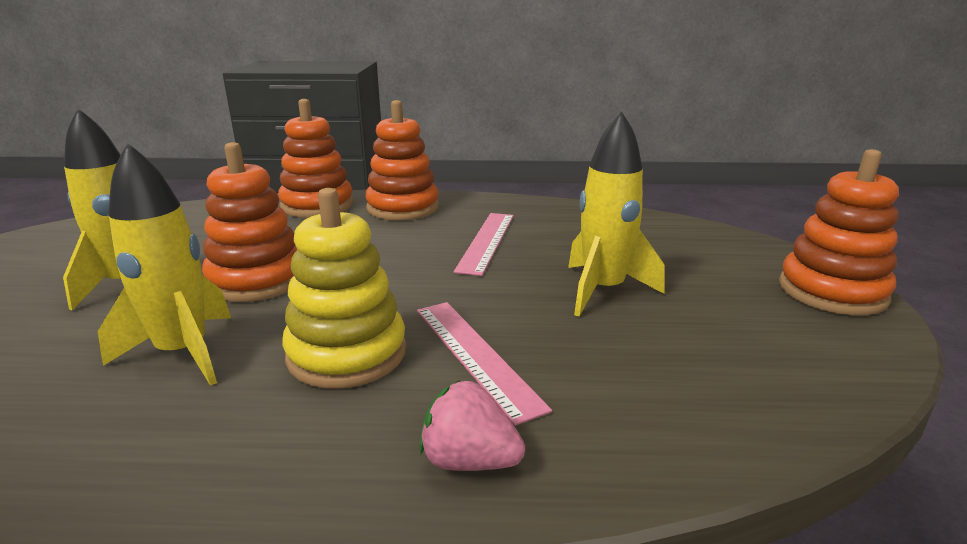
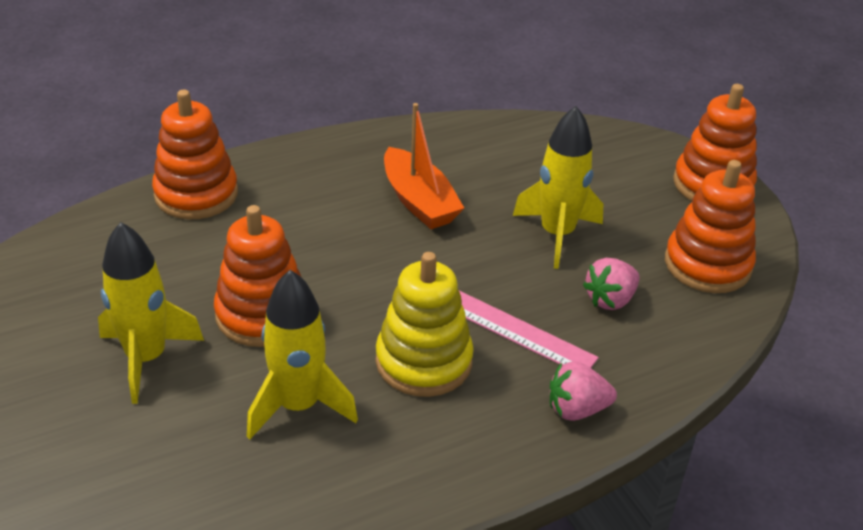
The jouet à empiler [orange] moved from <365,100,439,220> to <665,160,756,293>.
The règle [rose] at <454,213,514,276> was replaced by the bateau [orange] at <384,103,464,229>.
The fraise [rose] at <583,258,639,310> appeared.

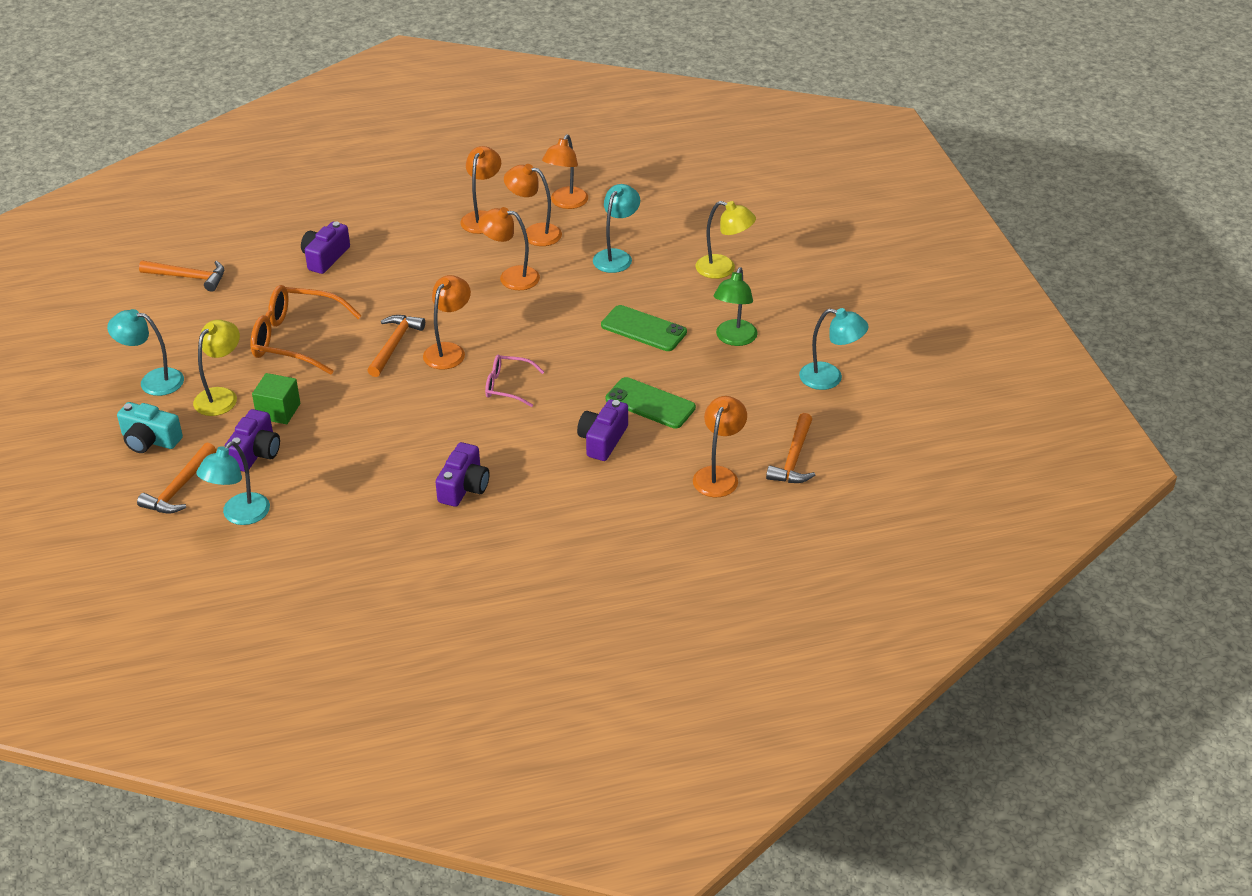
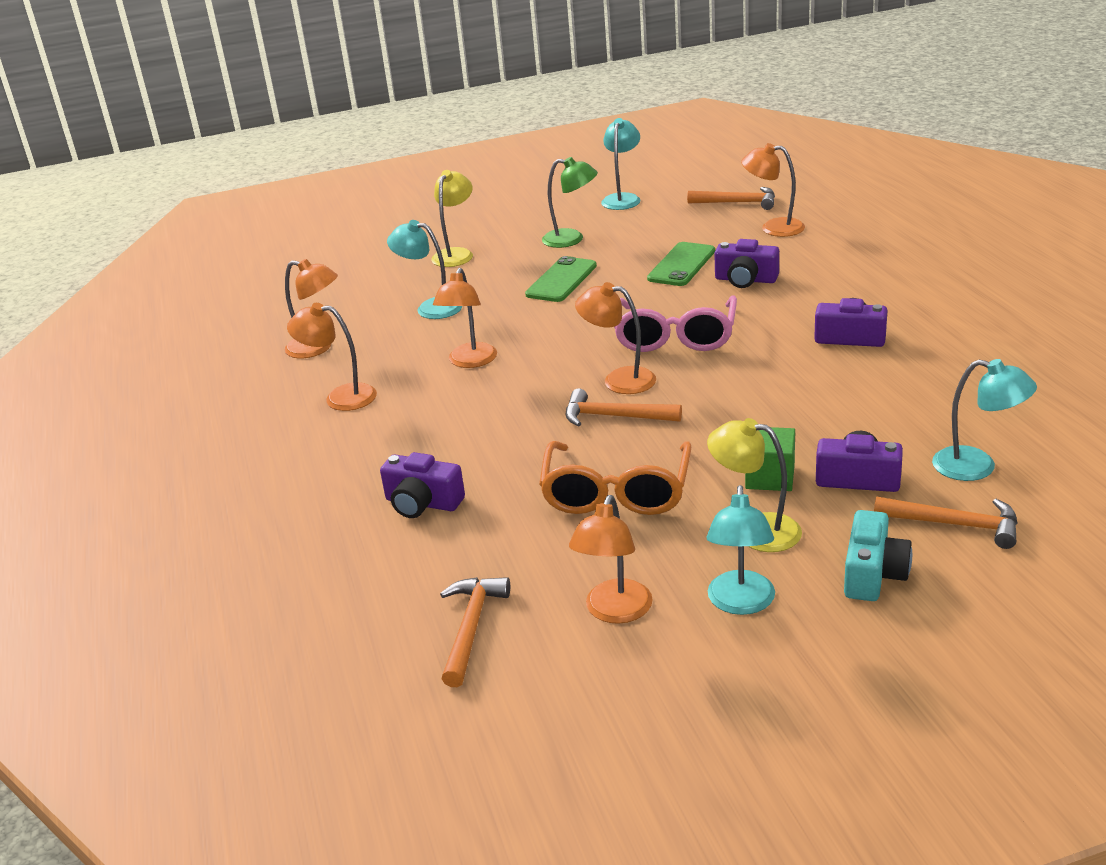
The lunettes [rose] at <485,355,544,407> changed to 1.78 times the size.
The lampe [orange] moved from <504,164,562,246> to <569,495,653,624>.

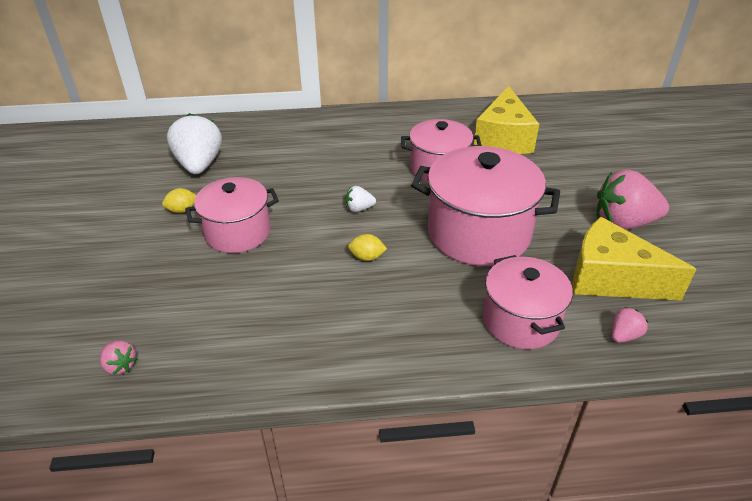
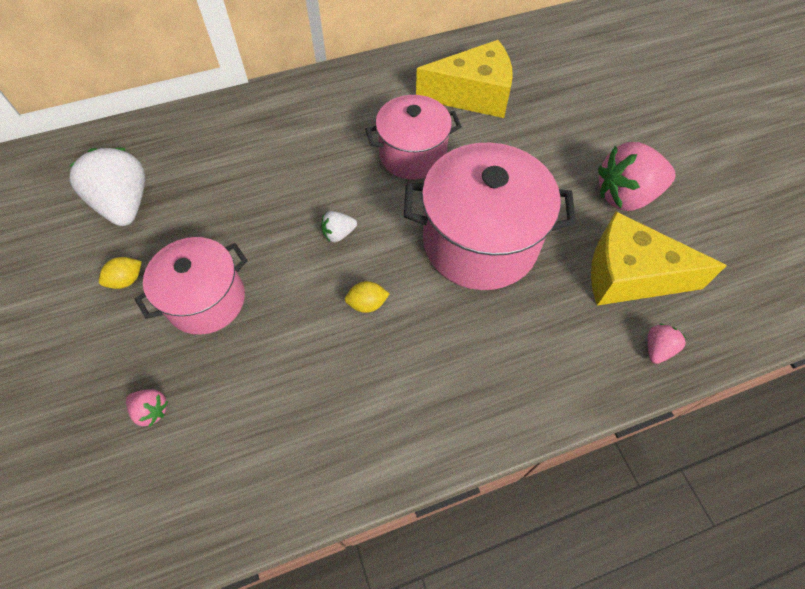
The fraise [rose] moved from <100,341,137,375> to <126,389,168,427>.
The fromage [jaune] at <474,86,539,154> turned 90 degrees counterclockwise.
The marmite [rose] at <483,255,573,349> disappeared.

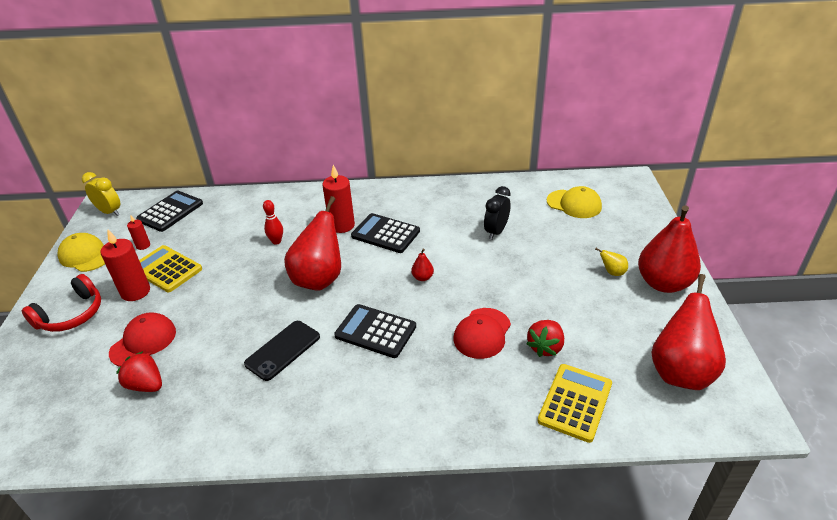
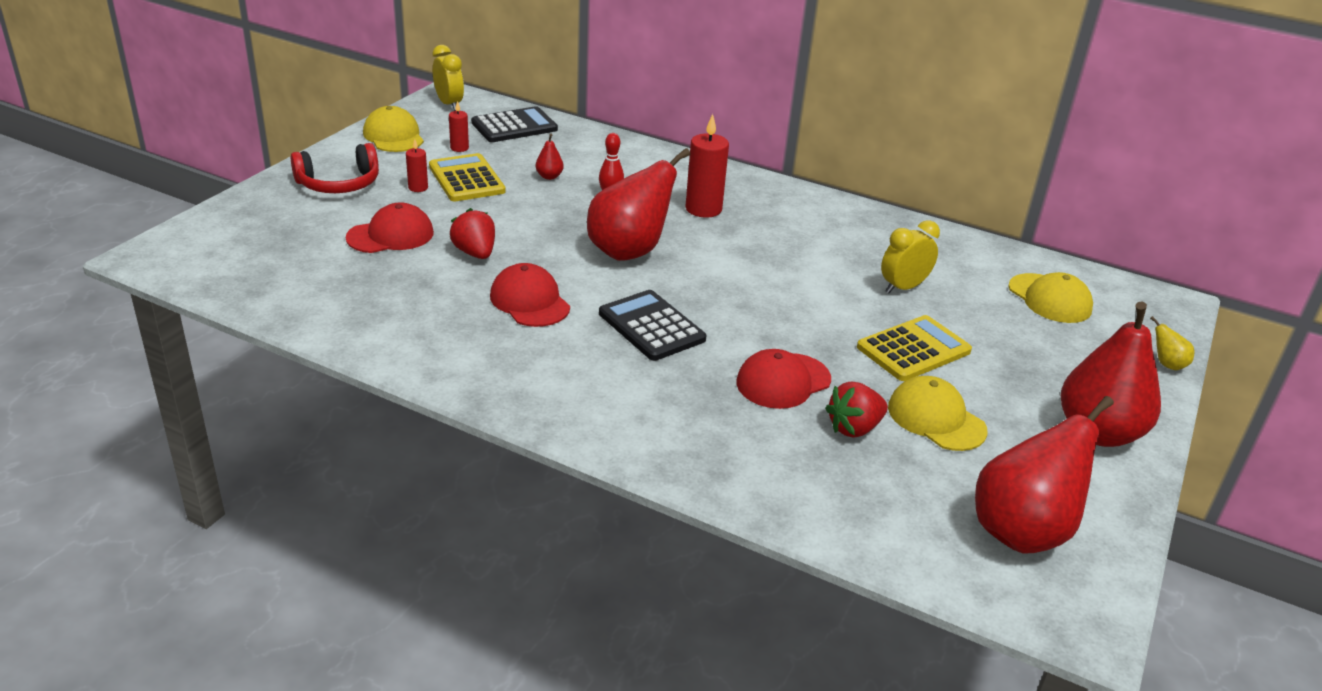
The bougie [rouge] at <101,230,150,301> changed to 0.53 times the size.
The fraise [rouge] moved from <116,351,162,392> to <450,208,495,259>.
The téléphone [noir] at <244,321,320,381> was replaced by the casquette [rouge] at <490,263,570,327>.
The calculatrice [noir] at <351,213,420,253> disappeared.
The poire [rouge] moved from <411,249,434,281> to <536,134,564,180>.
The réveil [noir] at <484,186,511,240> became the réveil [jaune] at <881,220,940,293>.
The calculatrice [jaune] moved from <538,364,612,443> to <857,315,972,381>.
The poire [jaune] moved from <595,248,628,276> to <1150,316,1194,370>.
The casquette [jaune] at <888,376,988,451> appeared.

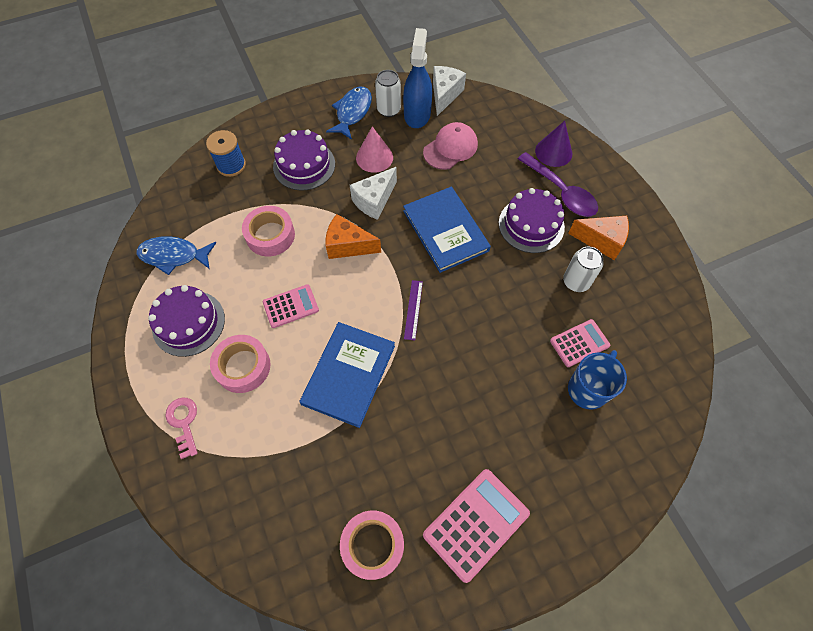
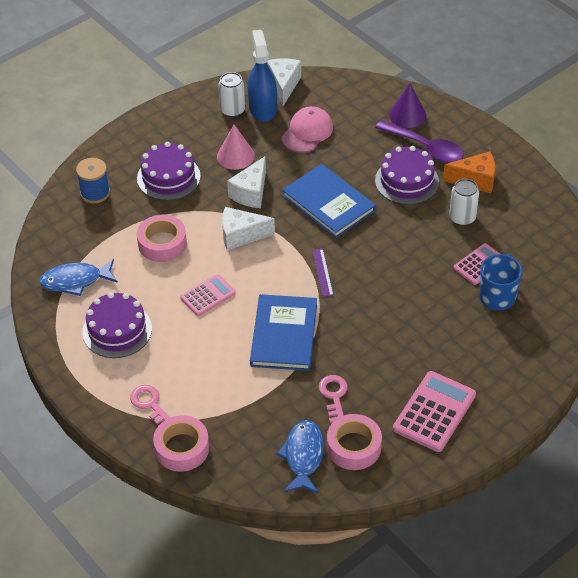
The ruban adhésif [rose] moved from <210,335,271,393> to <153,415,209,472>.
The poisson [bleu] moved from <326,86,372,140> to <276,420,324,494>.
The fromage [orange] at <326,214,381,259> became the fromage [blanc] at <222,207,275,250>.
The clé [rose] at <319,375,348,423> appeared.

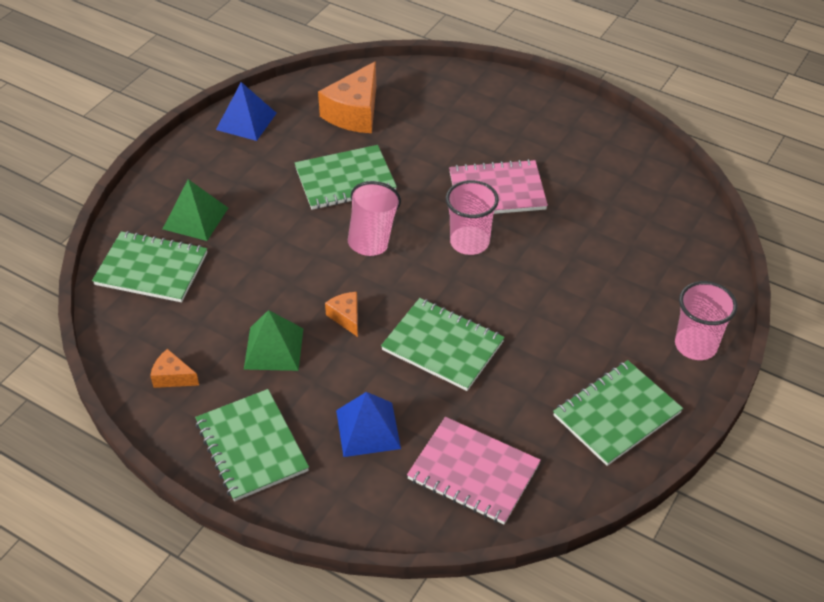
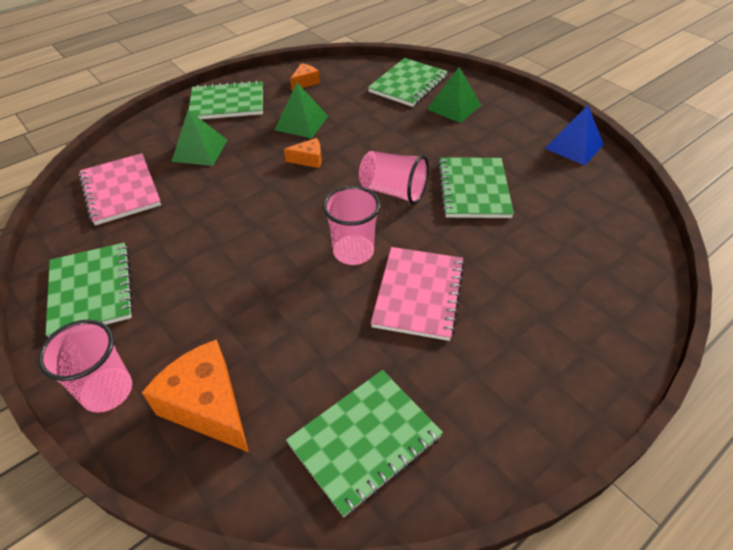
The fromage [orange] moved from <318,61,376,133> to <142,339,249,452>.
The pyramide [bleu] at <336,392,401,457> became the pyramide [vert] at <171,110,227,166>.
The carnet [vert] moved from <381,298,505,391> to <286,370,443,517>.
The carnet [rose] at <407,417,541,524> turned 75 degrees counterclockwise.

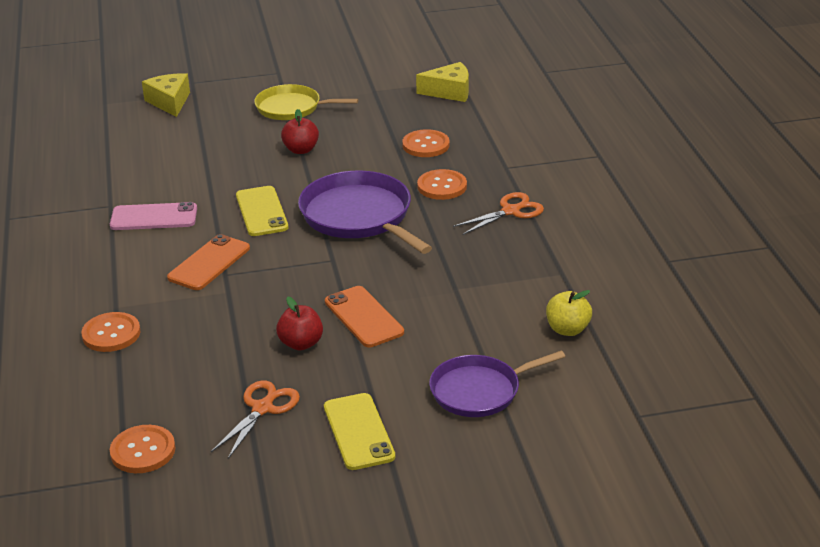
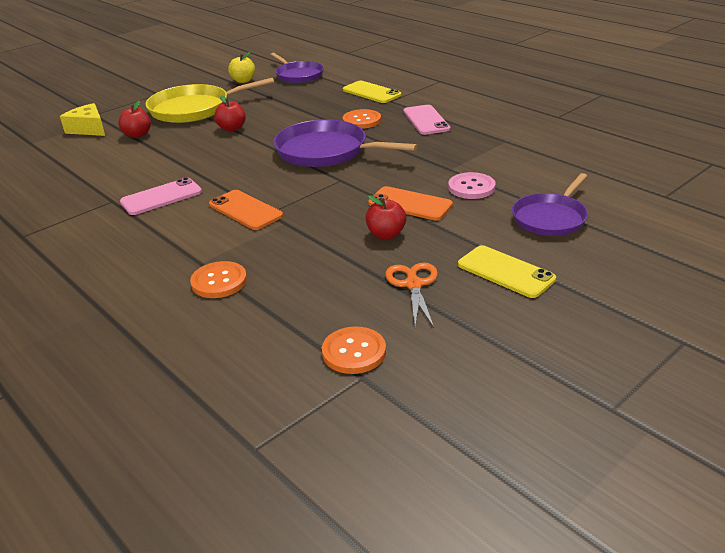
The téléphone [orange] at <167,234,250,290> turned 45 degrees counterclockwise.
The téléphone [jaune] moved from <236,186,289,236> to <343,81,401,103>.
The poêle [jaune] at <254,84,358,120> changed to 1.52 times the size.
The bouton [orange] at <402,129,450,157> disappeared.
The fromage [jaune] at <416,62,469,102> was replaced by the poêle [violet] at <270,53,324,83>.
The ciseaux [orange] at <453,192,544,235> was replaced by the téléphone [rose] at <404,105,450,135>.
The pomme [jaune] moved from <546,290,592,336> to <228,52,255,83>.
The pomme [rouge] at <118,101,151,138> appeared.
The bouton [rose] at <448,172,496,199> appeared.

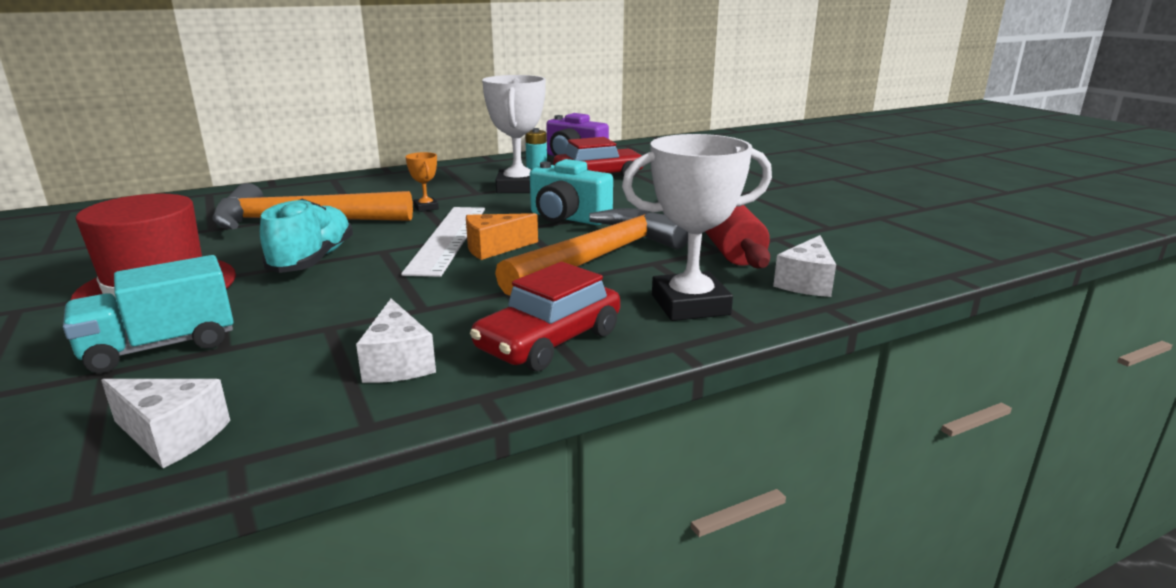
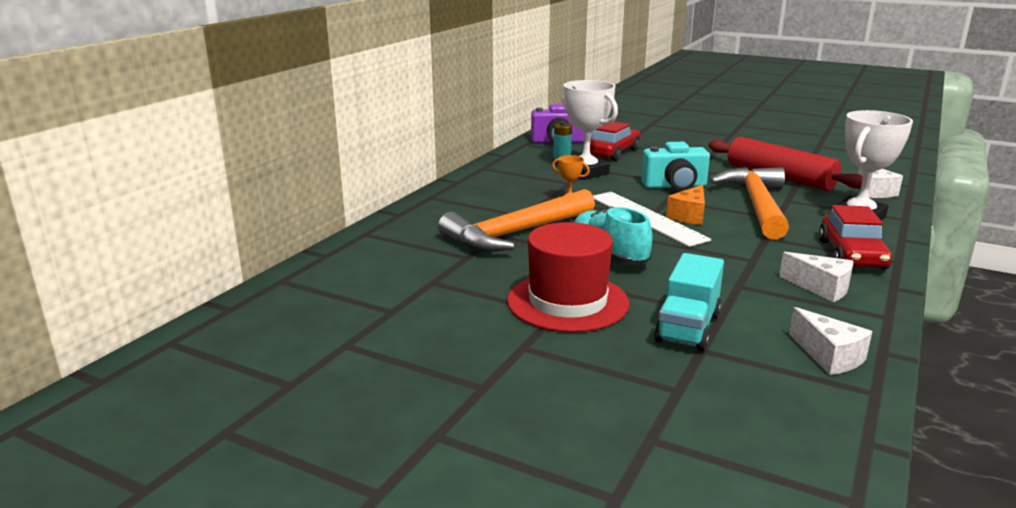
The fromage [blanc] at <101,379,230,468> turned 75 degrees clockwise.

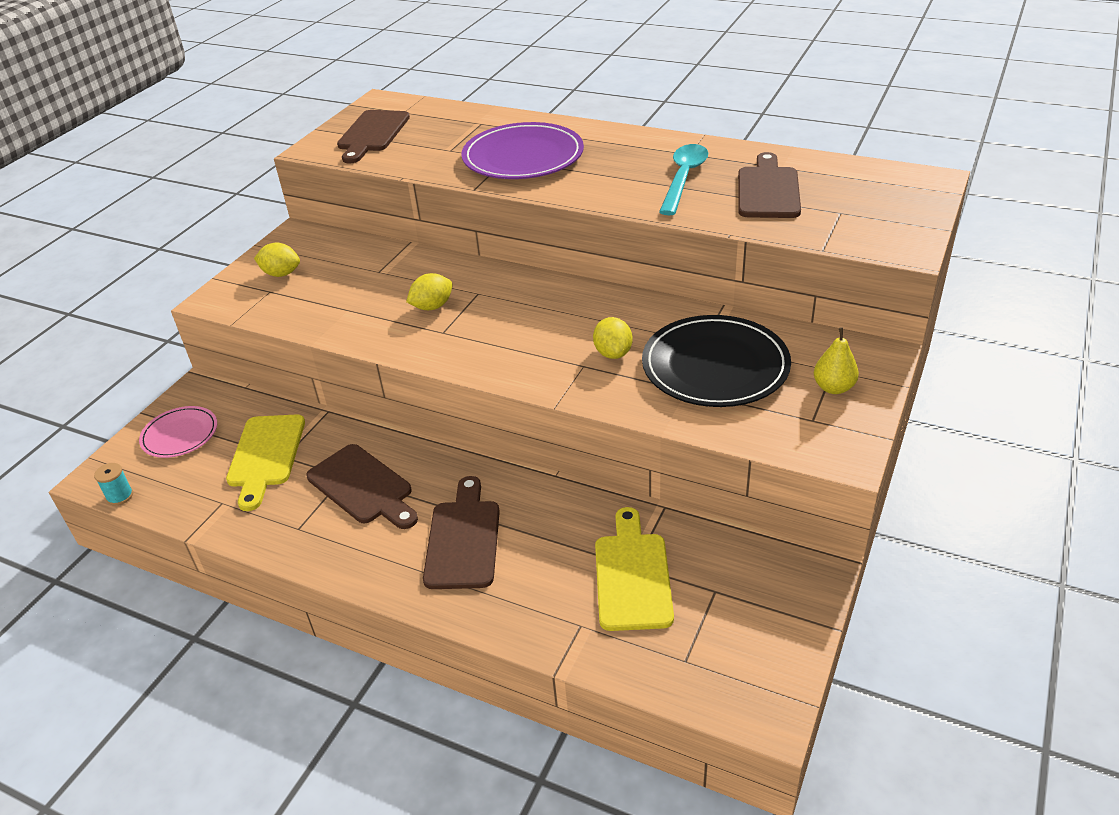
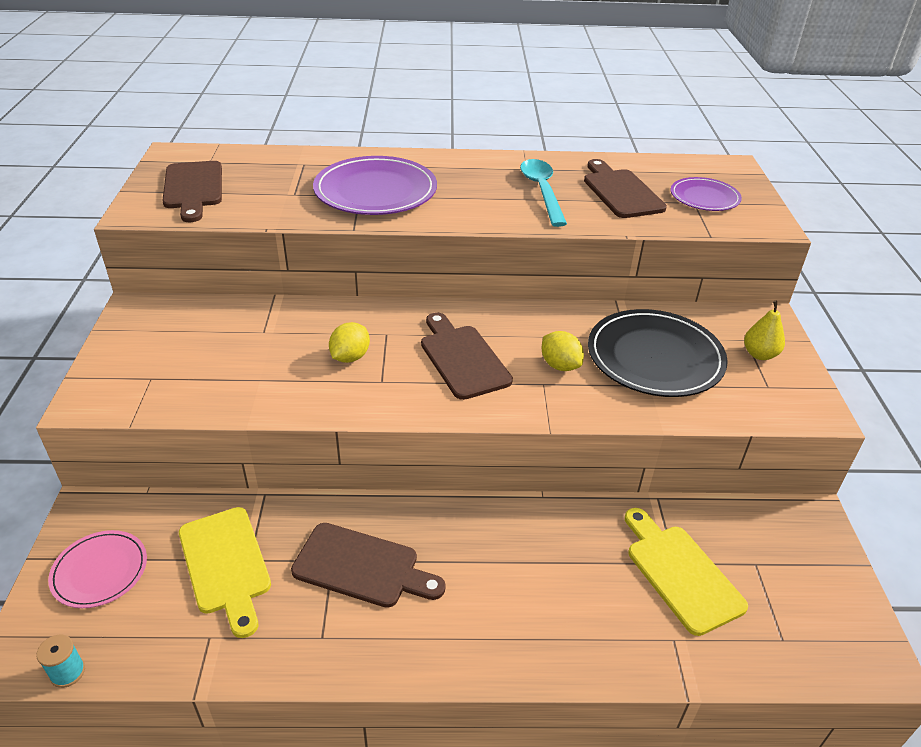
The citron [jaune] at <254,242,300,277> disappeared.
The planche à découper [marron] moved from <423,476,500,589> to <421,312,513,400>.
The assiette [violet] at <671,177,742,211> appeared.

